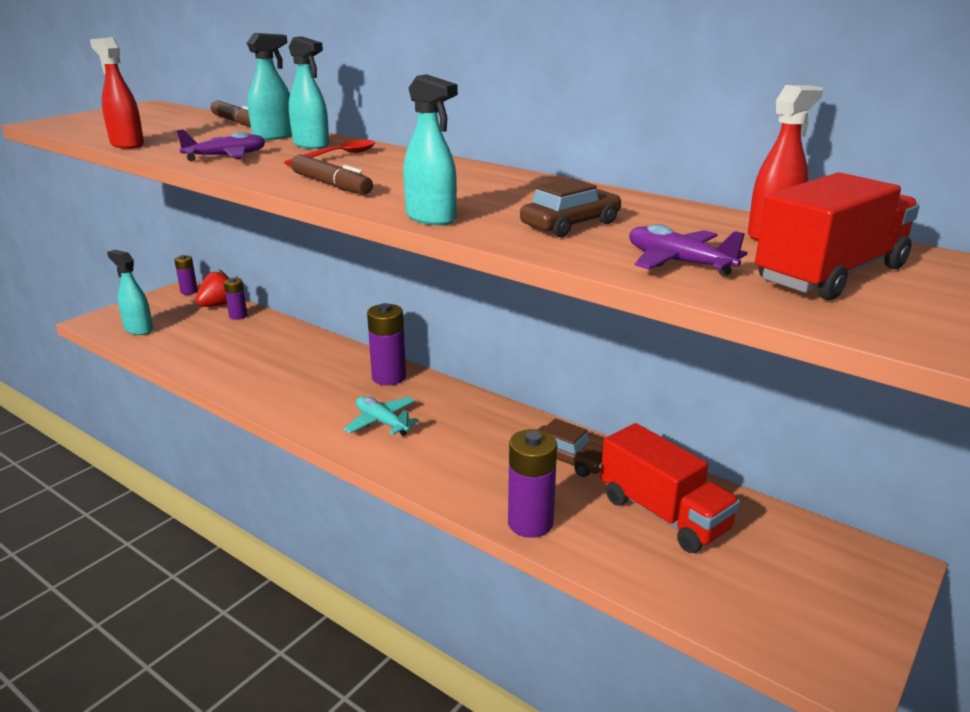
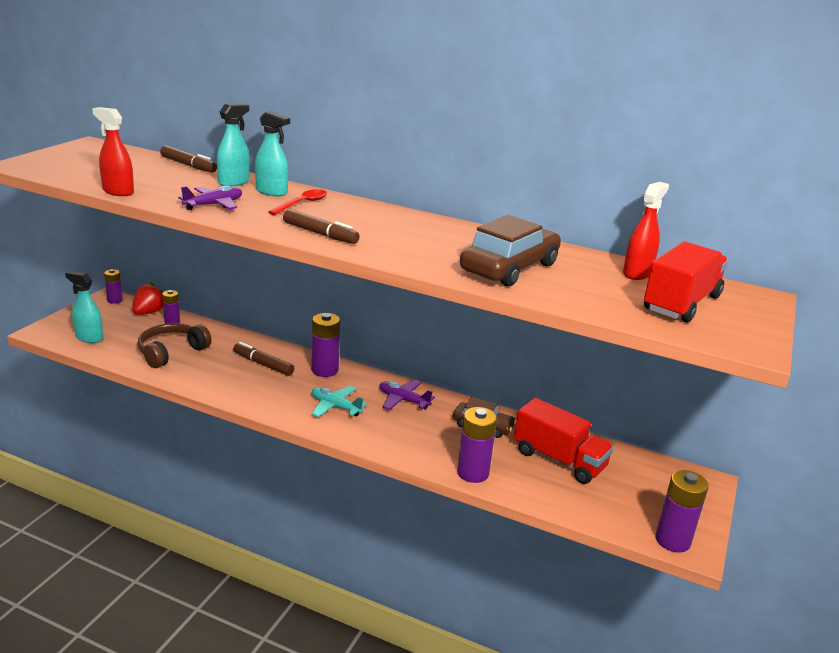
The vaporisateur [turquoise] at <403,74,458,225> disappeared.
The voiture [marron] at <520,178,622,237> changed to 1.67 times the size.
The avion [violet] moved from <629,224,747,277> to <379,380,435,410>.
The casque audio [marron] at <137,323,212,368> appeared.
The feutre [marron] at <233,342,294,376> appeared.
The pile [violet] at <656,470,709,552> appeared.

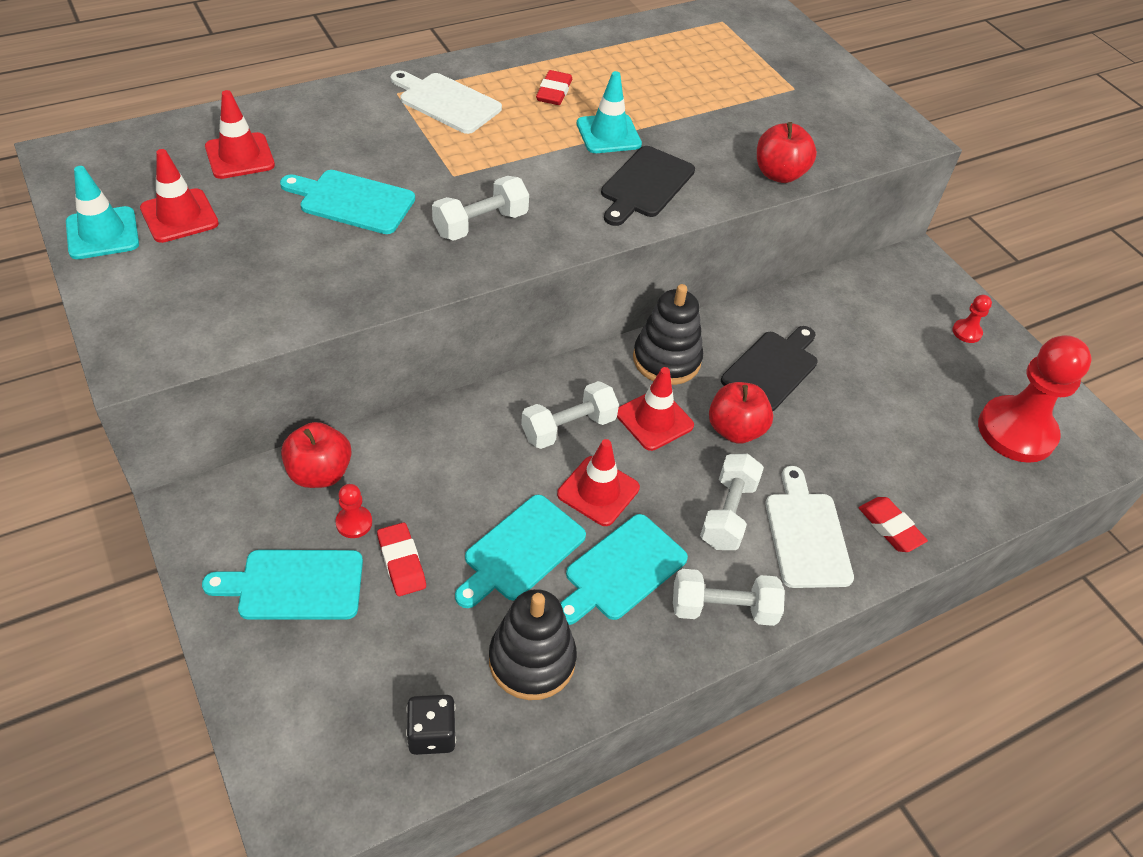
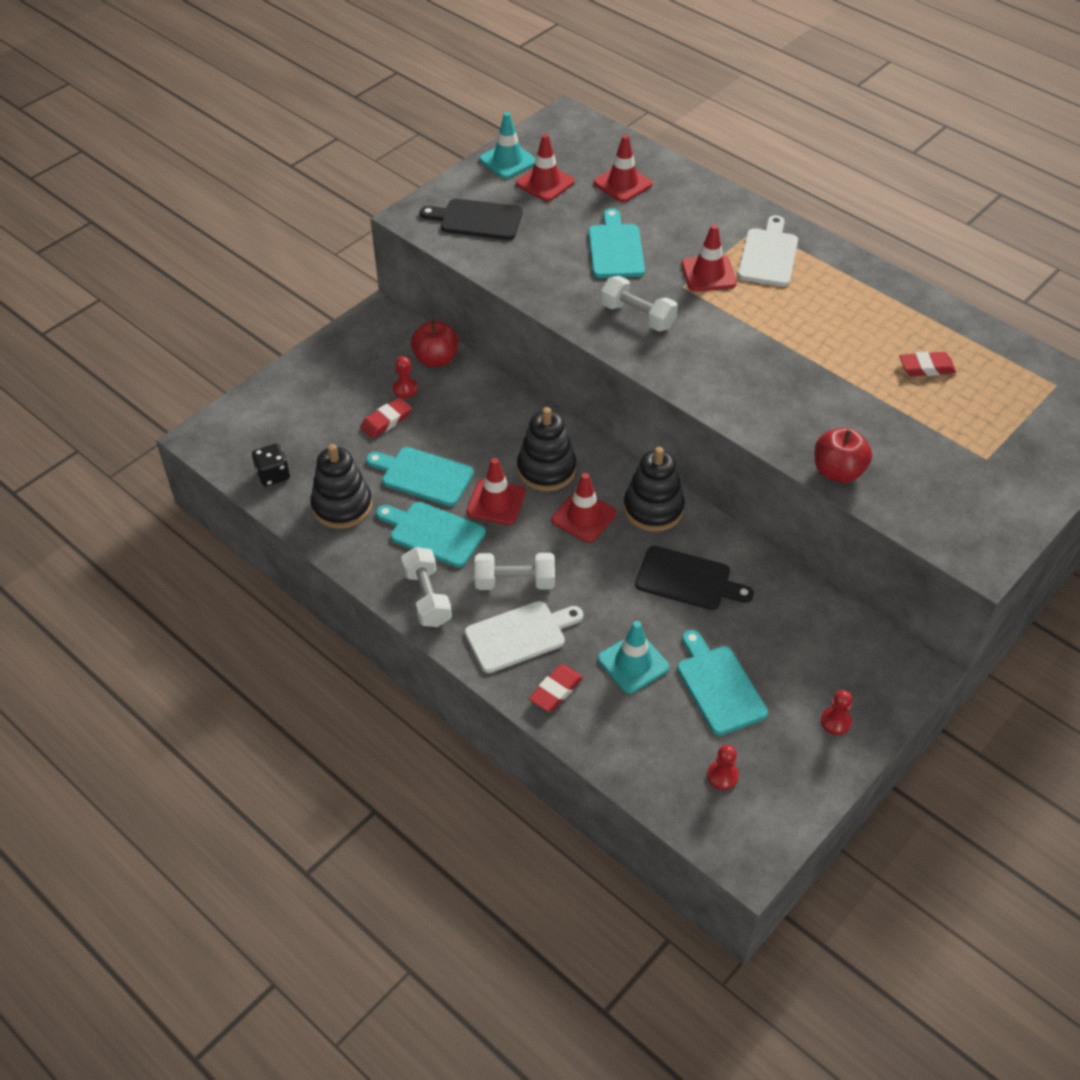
The planche à découper [turquoise] moved from <202,550,363,619> to <677,630,768,736>.
The haltère [blanc] at <521,381,619,449> was replaced by the jouet à empiler [noir] at <517,407,576,491>.
The gomme [rouge] moved from <536,70,572,105> to <899,352,956,376>.
The cône de chantier [turquoise] moved from <577,71,642,153> to <598,621,669,694>.
The planche à découper [noir] moved from <601,146,695,226> to <420,199,523,240>.
The pomme [rouge] at <709,382,773,444> disappeared.
The pion [rouge] at <978,335,1092,463> changed to 0.41 times the size.
The cône de chantier [rouge] at <682,224,737,292> appeared.

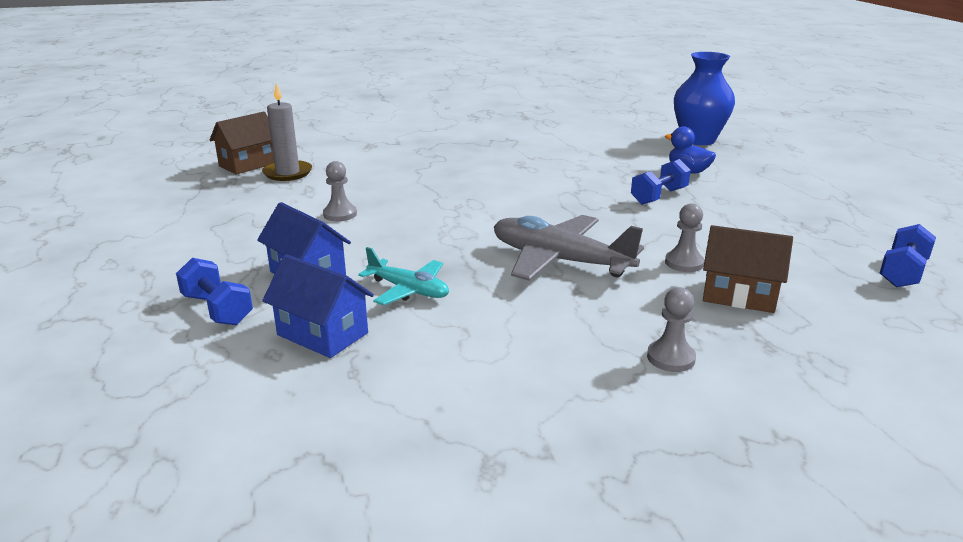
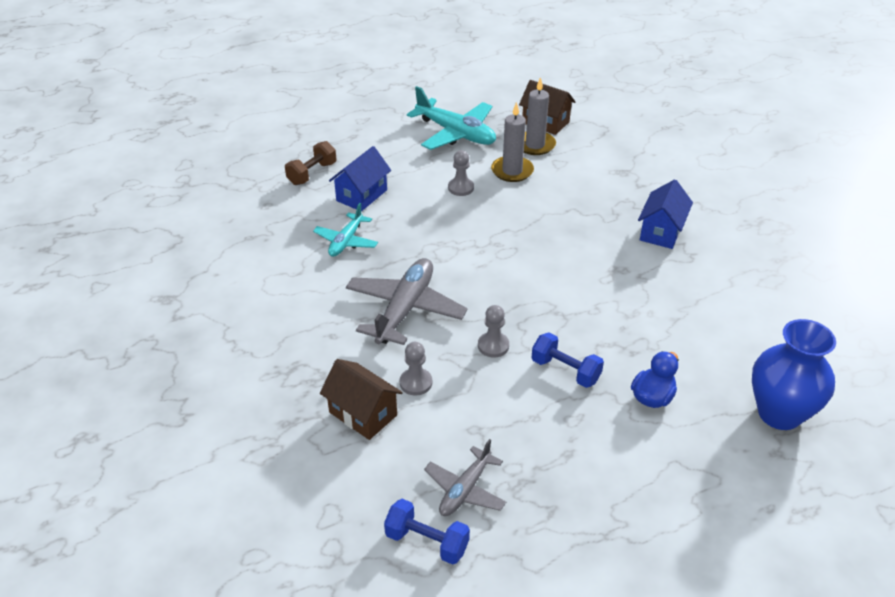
The haltère [bleu] at <176,258,253,325> became the haltère [marron] at <285,141,336,185>.
The maison [bleu] moved from <262,254,374,358> to <638,179,693,249>.
The pion [gris] moved from <647,287,696,372> to <478,305,509,358>.
The maison [marron] at <703,225,793,313> turned 60 degrees counterclockwise.
The avion [turquoise] at <407,86,496,150> appeared.
The avion [gris] at <424,439,506,516> appeared.
The bougie [gris] at <491,102,534,182> appeared.

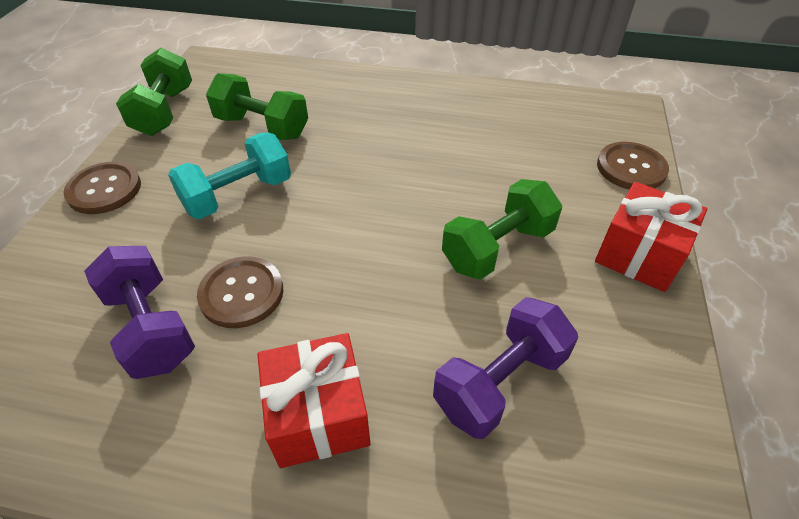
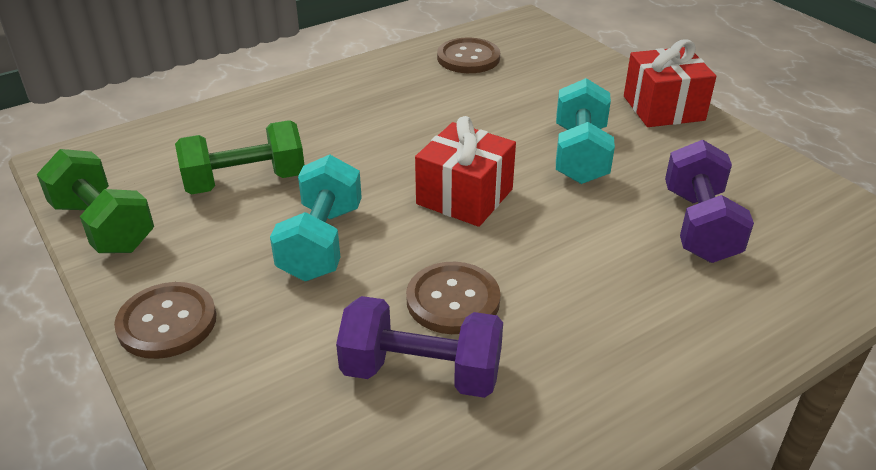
The cadeau [rouge] moved from <257,333,370,468> to <415,116,516,227>.
The haltère [vert] at <442,179,562,280> became the haltère [turquoise] at <556,78,615,184>.
The bouton [marron] moved from <597,142,669,190> to <437,38,500,73>.

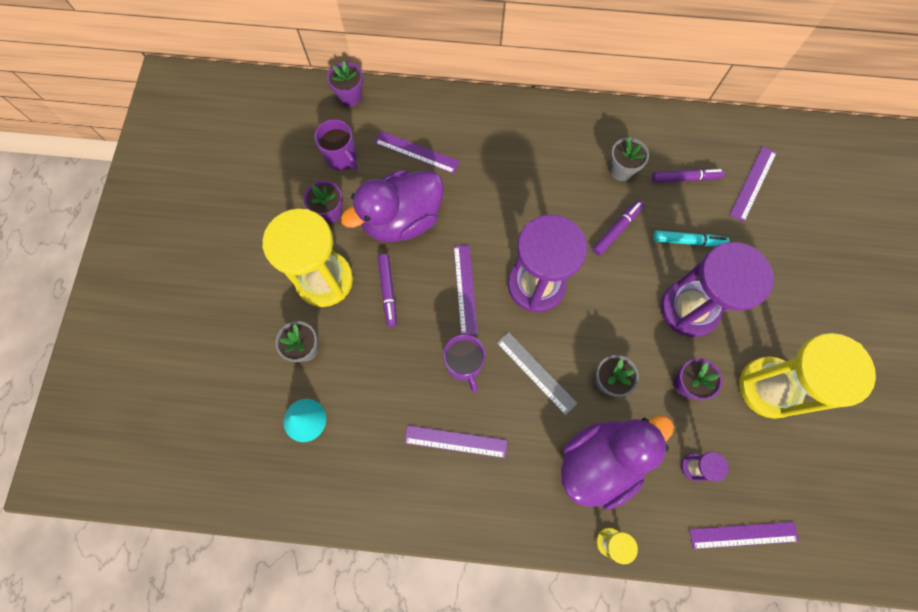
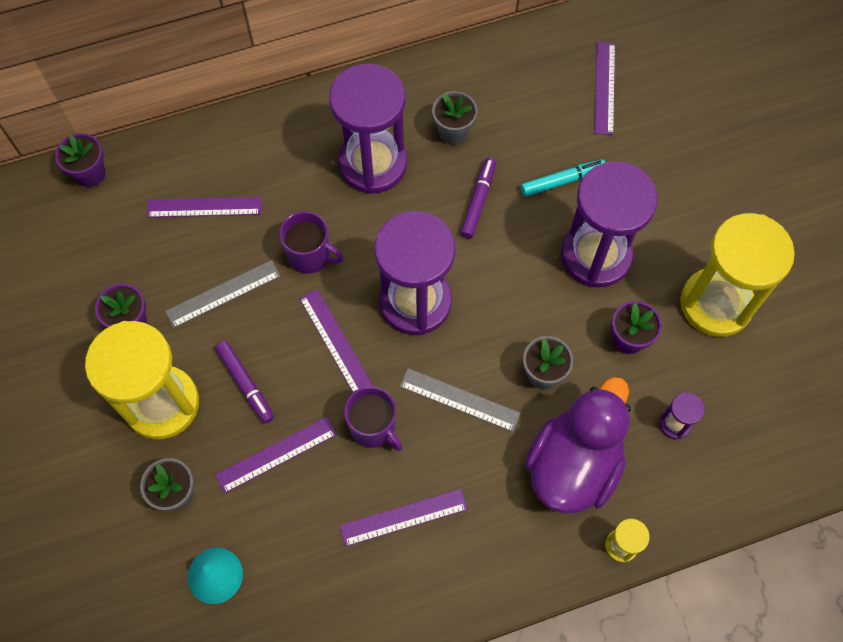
The tasse [violet] moved from <314,119,358,171> to <279,211,344,274>.
The canard [violet] at <341,170,444,242> was replaced by the règle [gris] at <165,260,280,328>.
The feutre [violet] at <652,169,725,183> disappeared.
The règle [violet] moved from <689,522,799,549> to <215,417,337,494>.
The sablier [violet] at <329,64,407,194> appeared.

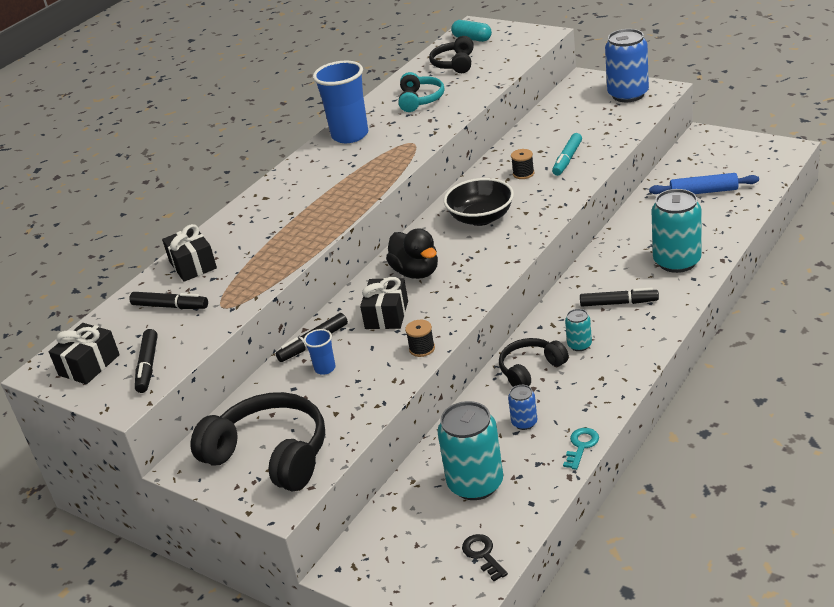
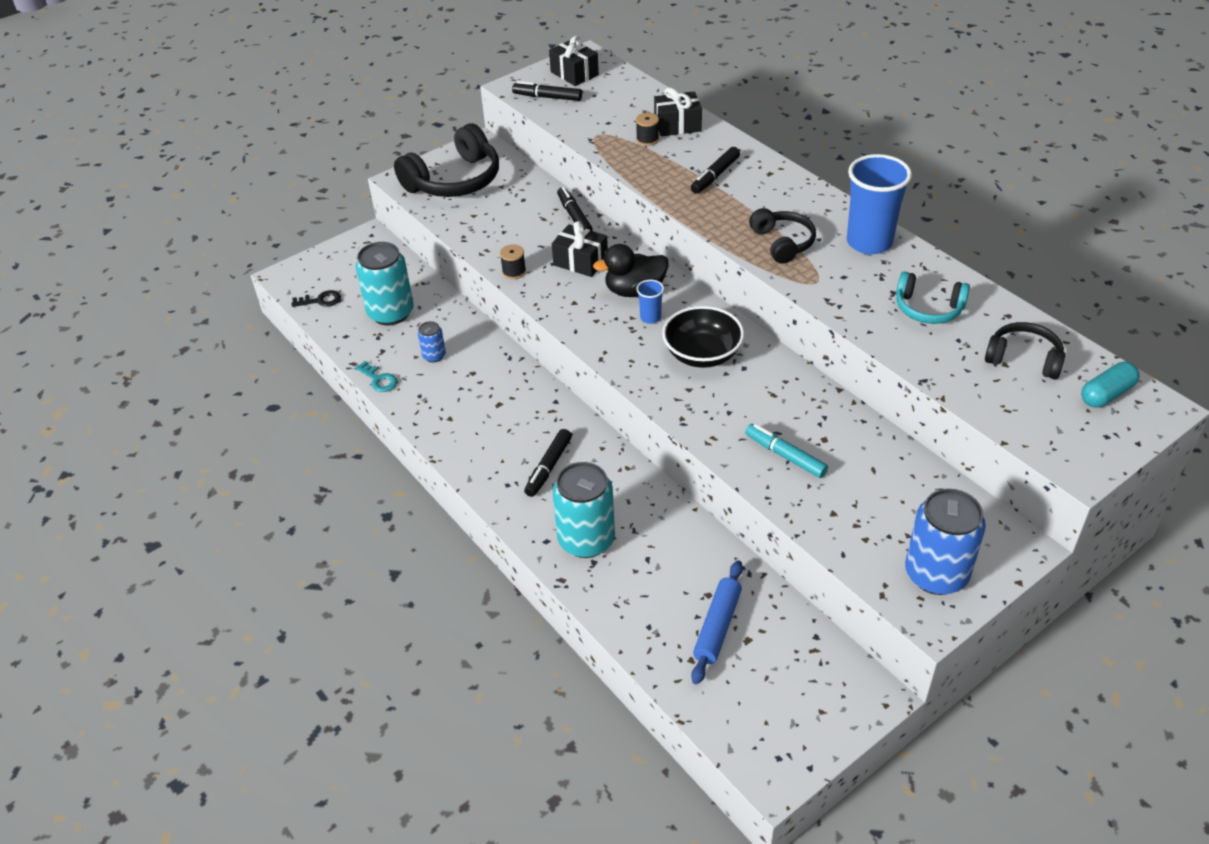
The feutre [noir] moved from <129,292,208,309> to <691,147,740,194>.
The gobelet [bleu] moved from <304,329,335,375> to <636,280,664,324>.
The casque audio [noir] moved from <499,338,569,387> to <749,208,816,264>.
The bobine [noir] moved from <511,149,534,179> to <636,113,659,146>.
The canette [turquoise] at <565,309,592,351> disappeared.

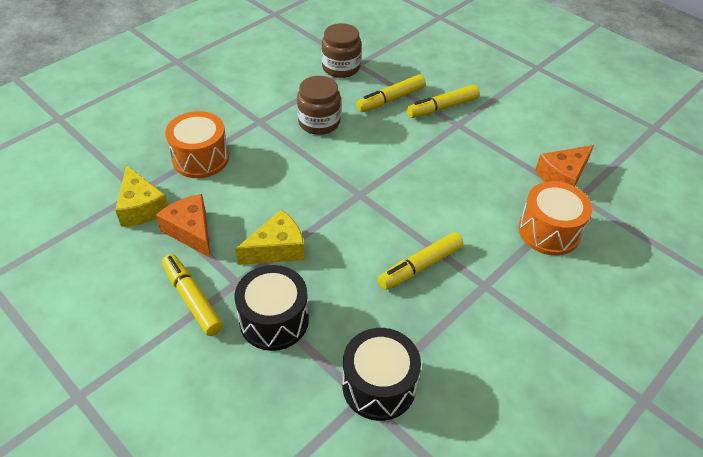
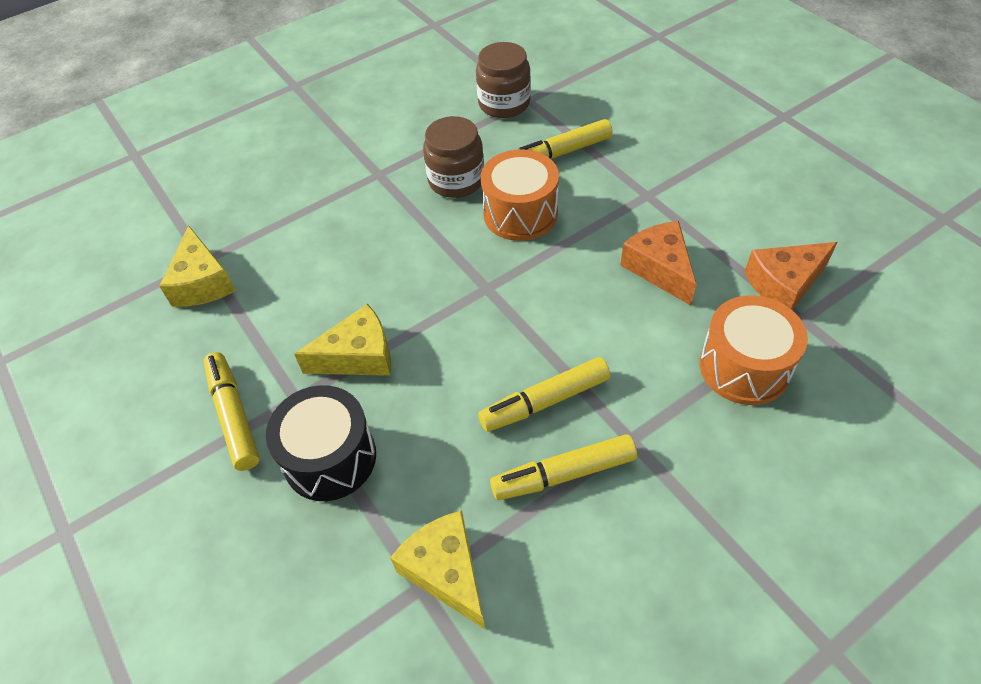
The fromage [orange] moved from <156,194,211,258> to <620,221,697,305>.
The tambour [orange] moved from <165,111,229,178> to <481,149,559,241>.
The tambour [noir] at <342,328,421,421> was replaced by the fromage [jaune] at <390,510,486,630>.
The feutre [jaune] moved from <407,85,480,118> to <490,434,637,500>.

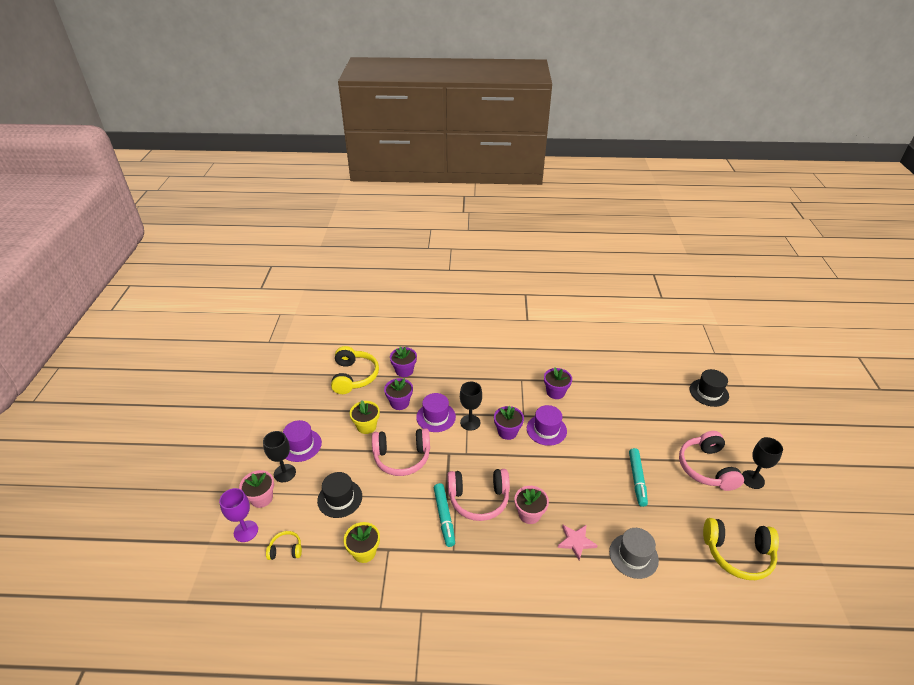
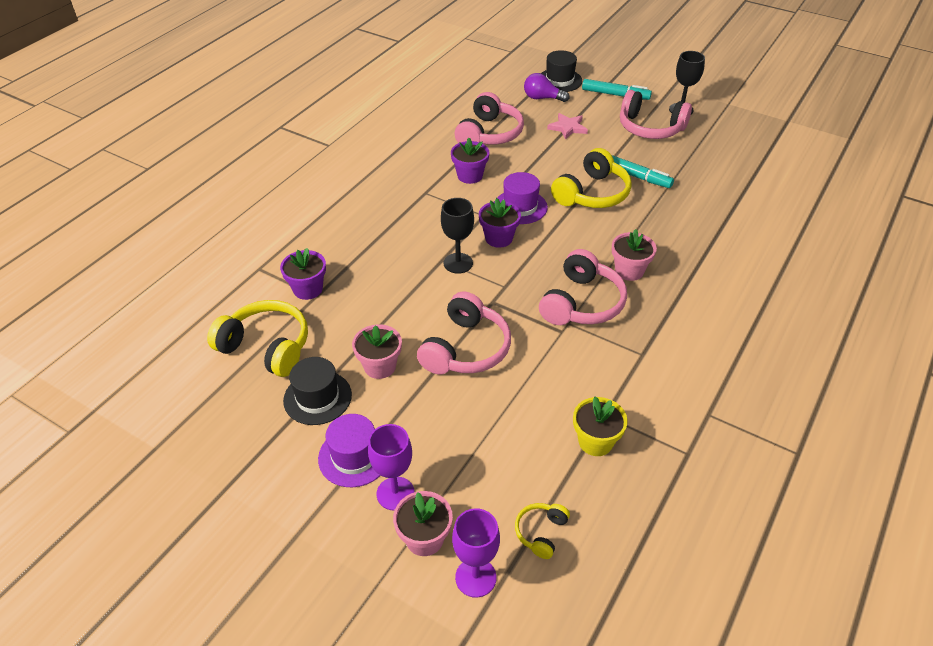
The verre à pied [noir] at <263,431,296,482> became the verre à pied [violet] at <368,424,415,511>.
The chapeau [noir] moved from <317,472,362,518> to <283,357,352,425>.
The pot de fleurs [jaune] at <350,401,380,434> became the pot de fleurs [rose] at <352,324,402,379>.
The pot de fleurs [violet] at <384,378,413,410> disappeared.
The chapeau [violet] at <416,393,456,432> disappeared.
The feutre [turquoise] moved from <434,483,455,547> to <582,79,652,100>.
The étoile [rose] moved from <557,525,598,560> to <547,113,588,140>.
The chapeau [gris] at <609,528,659,579> disappeared.
The casque audio [jaune] moved from <703,518,779,580> to <551,148,632,208>.
The casque audio [rose] at <455,92,524,145> appeared.
The ampoule [violet] at <524,73,570,102> appeared.

